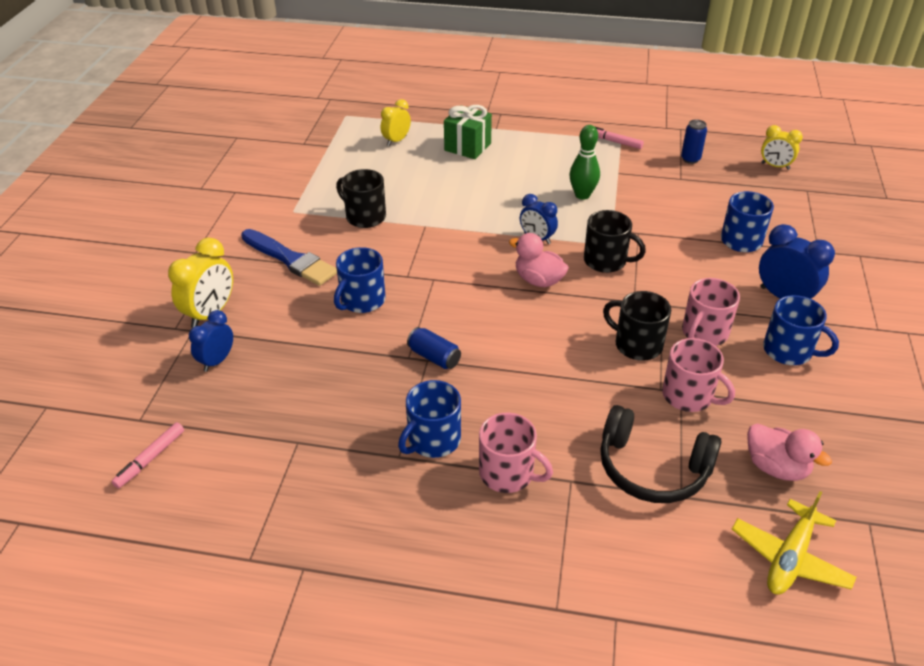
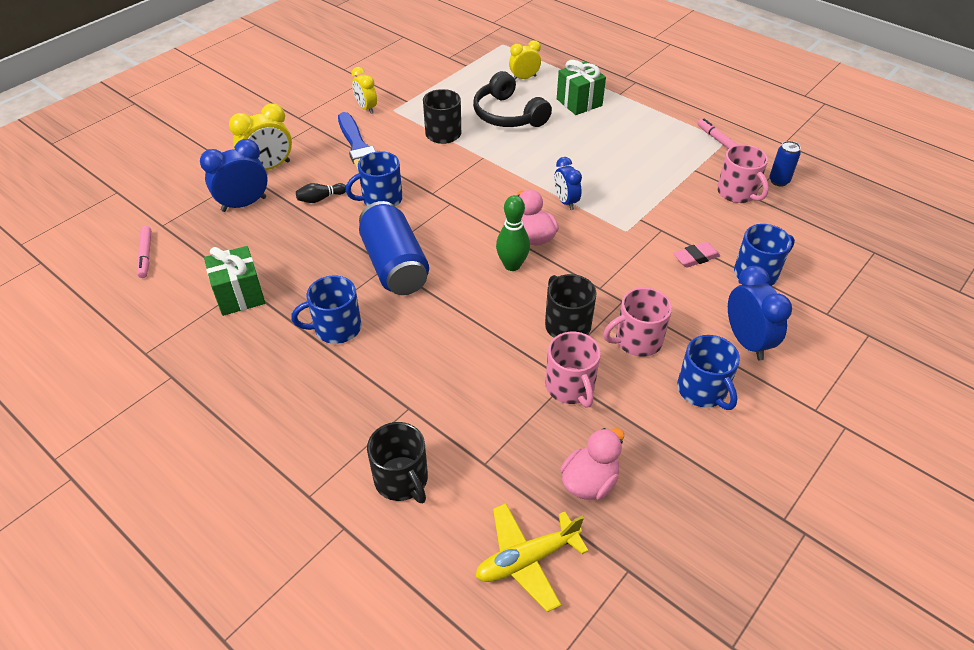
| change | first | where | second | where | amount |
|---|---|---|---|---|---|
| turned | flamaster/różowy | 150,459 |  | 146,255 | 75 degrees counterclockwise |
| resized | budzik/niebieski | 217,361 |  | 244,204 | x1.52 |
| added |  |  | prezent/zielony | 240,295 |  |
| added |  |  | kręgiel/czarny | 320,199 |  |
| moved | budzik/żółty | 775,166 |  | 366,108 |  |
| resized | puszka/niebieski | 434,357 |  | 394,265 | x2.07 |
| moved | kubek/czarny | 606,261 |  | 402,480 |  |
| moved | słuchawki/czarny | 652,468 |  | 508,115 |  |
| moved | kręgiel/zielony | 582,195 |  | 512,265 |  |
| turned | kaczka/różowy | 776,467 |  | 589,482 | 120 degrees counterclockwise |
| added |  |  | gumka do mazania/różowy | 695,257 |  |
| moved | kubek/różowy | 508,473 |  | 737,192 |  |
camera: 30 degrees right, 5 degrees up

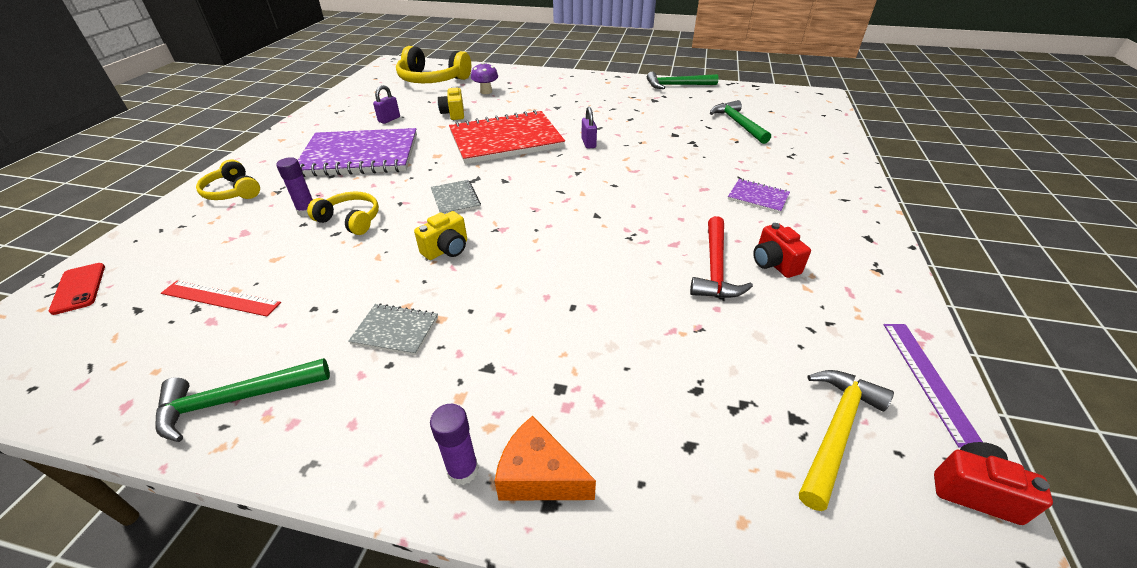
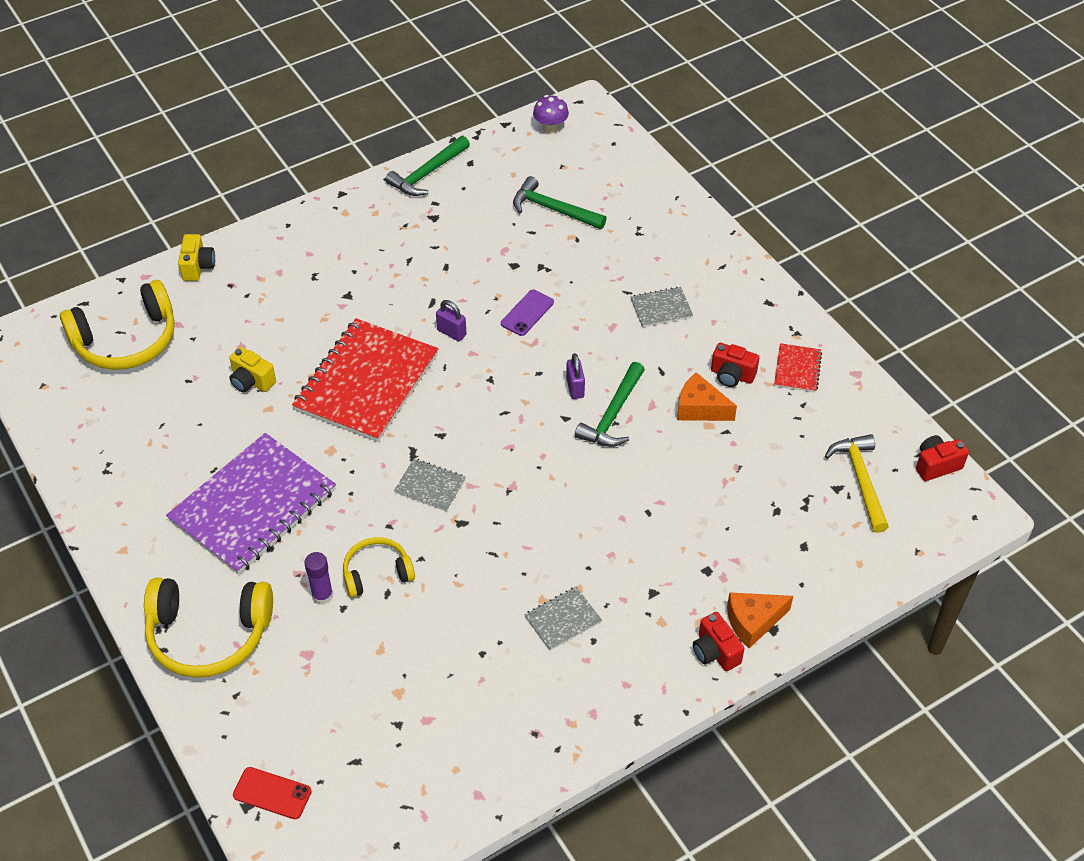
| change | first | where | second | where | amount |
|---|---|---|---|---|---|
| resized | słuchawki/żółty | 233,191 |  | 209,634 | x1.74 |
| moved | aparat fotograficzny/żółty | 447,249 |  | 198,267 |  |
| added |  |  | telefon/fioletowy | 527,313 |  |
| moved | grzyb/fioletowy | 486,92 |  | 550,128 |  |
| moved | kłódka/fioletowy | 389,119 |  | 575,388 |  |
| moved | młotek/zielony | 236,399 |  | 612,415 |  |
| recoloured | zeszyt/fioletowy | 758,197 | zeszyt/szary | 661,308 |  |
| replaced | młotek/czerwony | 715,268 | ser/pomarańczowy | 700,408 |  |
| replaced | klej w sztyfcie/fioletowy | 463,470 | aparat fotograficzny/czerwony | 715,652 |  |
| added |  |  | zeszyt/czerwony | 797,369 |  |
| removed | linijka/czerwony | 220,298 |  |  |  |
| removed | linijka/fioletowy | 928,379 |  |  |  |
camera: 45 degrees left, 10 degrees up

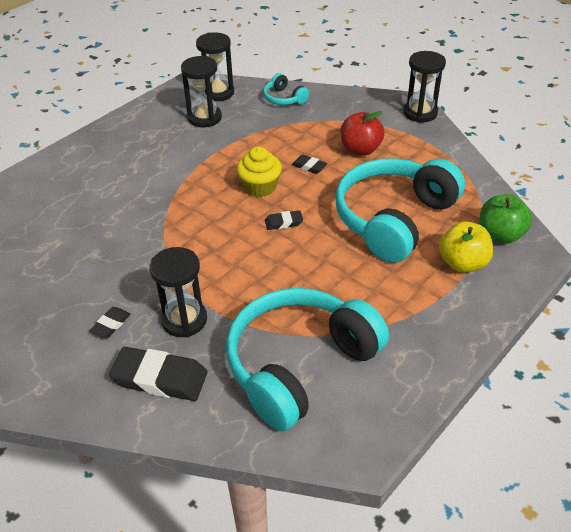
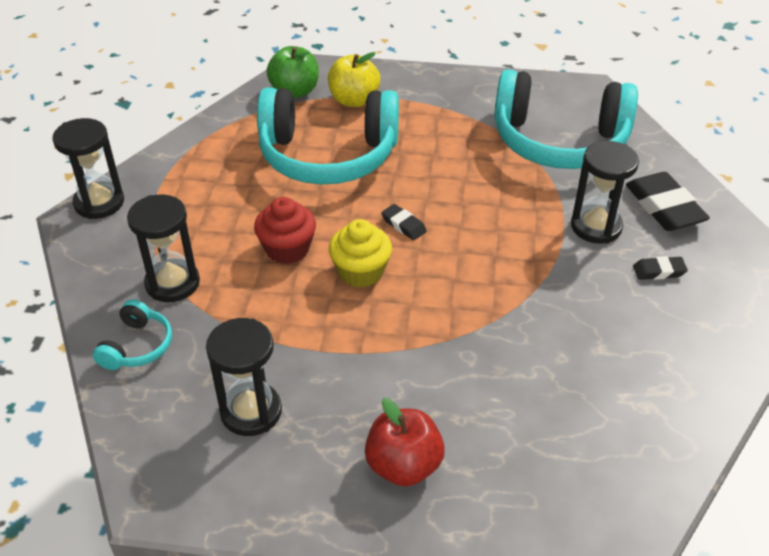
| change | first | where | second | where | amount |
|---|---|---|---|---|---|
| moved | klepsydra/czarny | 218,92 |  | 172,283 |  |
| replaced | gumka do mazania/czarny | 309,166 | muffinka/czerwony | 287,249 |  |
| moved | jabłko/czerwony | 360,149 |  | 403,465 |  |
camera: 125 degrees left, 0 degrees up

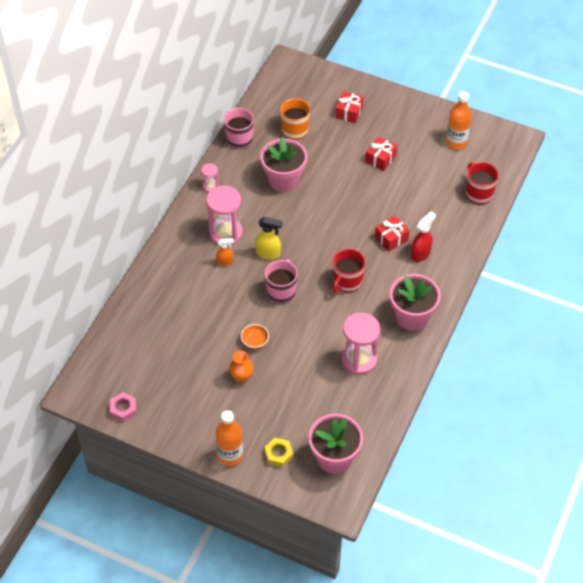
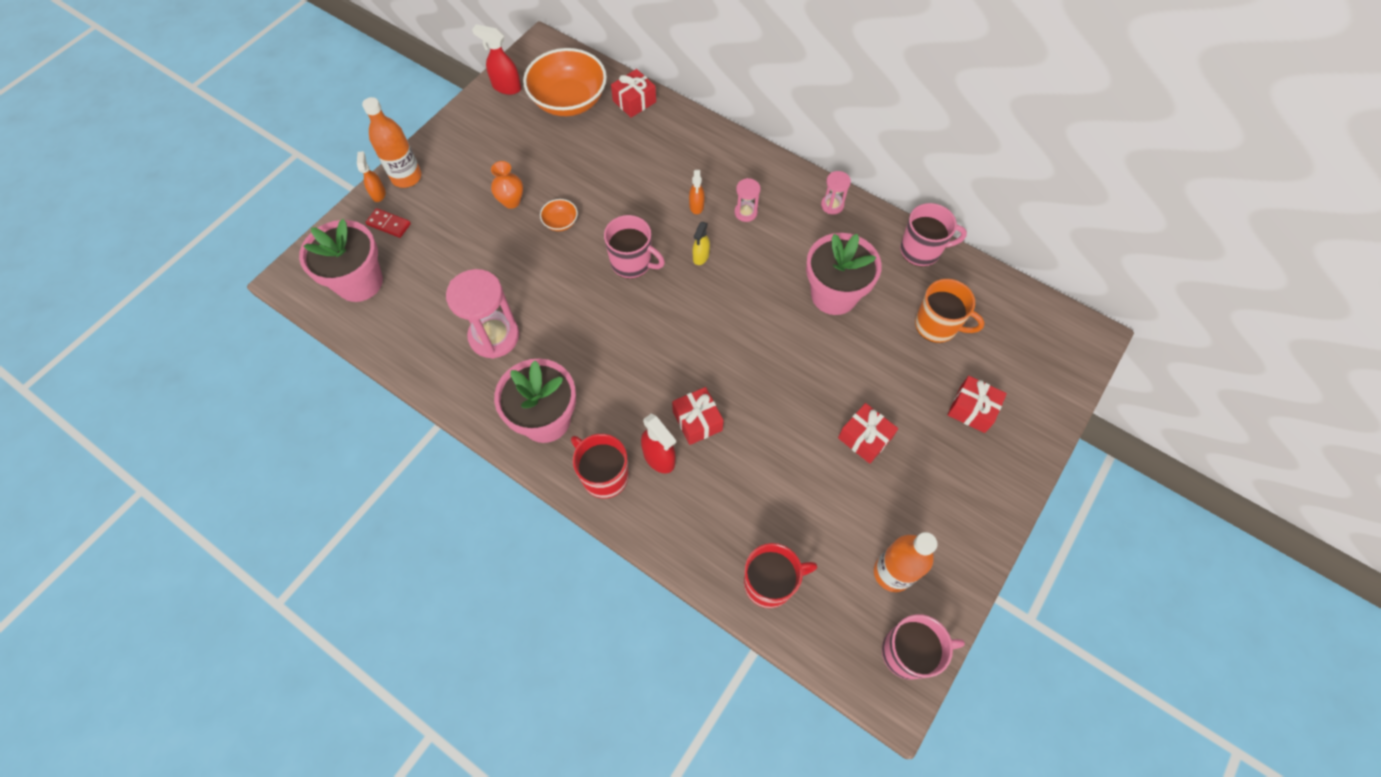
| change | first | where | second | where | amount |
|---|---|---|---|---|---|
| added |  |  | spryskiwacz/pomarańczowy | 378,193 |  |
| replaced | nakrętka/żółty | 278,454 | kostka domina/czerwony | 389,224 |  |
| replaced | nakrętka/różowy | 123,409 | spryskiwacz/czerwony | 506,87 |  |
| added |  |  | miska/pomarańczowy | 569,101 |  |
| moved | kubek/czerwony | 347,282 |  | 604,475 |  |
| added |  |  | prezent/czerwony | 634,101 |  |
| resized | spryskiwacz/żółty | 268,253 |  | 700,257 | x0.66 |
| resized | klepsydra/różowy | 225,233 |  | 745,212 | x0.50 |
| added |  |  | kubek/różowy | 908,652 |  |
camera: 100 degrees right, 10 degrees up

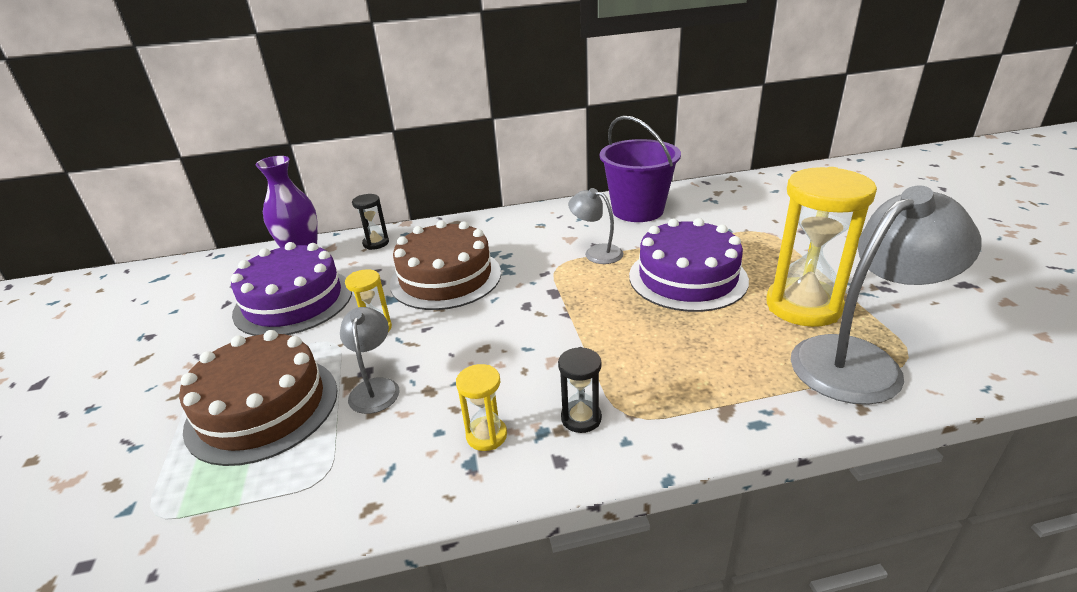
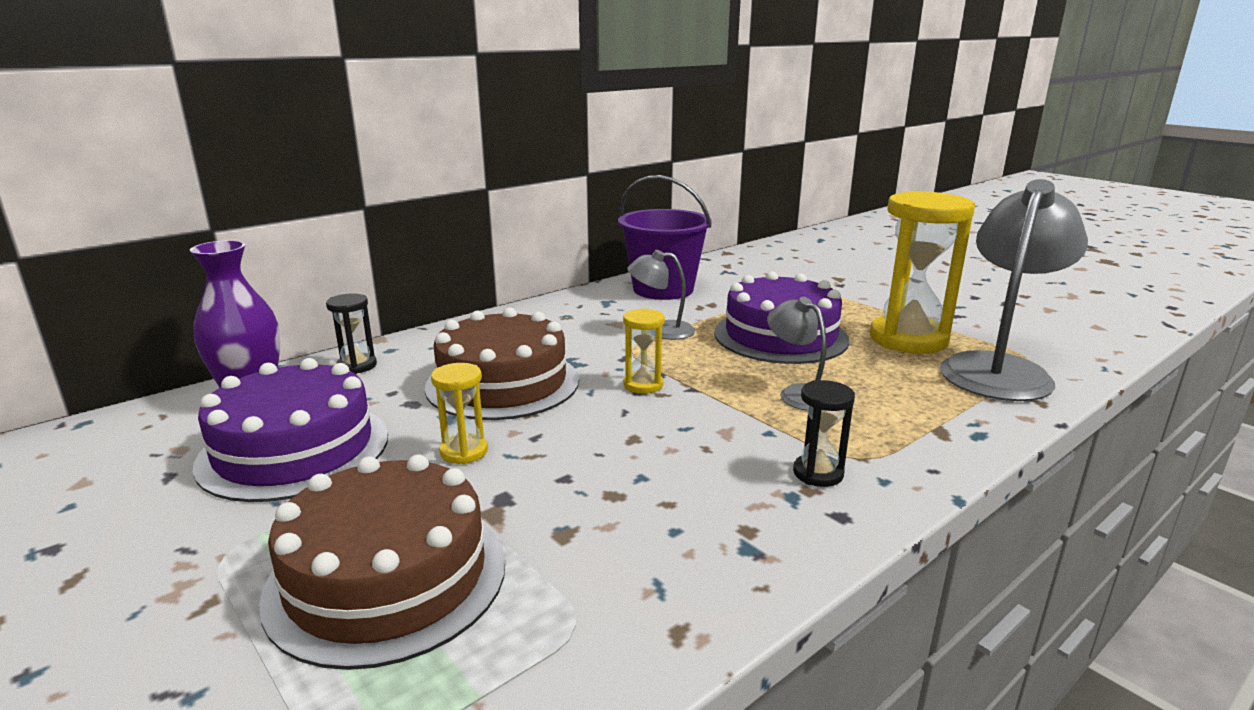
| change | first | where | second | where | amount |
|---|---|---|---|---|---|
| moved | klepsydra/żółty | 486,435 |  | 643,385 |  |
| moved | lampka/szary | 375,388 |  | 799,393 |  |
camera: 30 degrees left, 10 degrees down

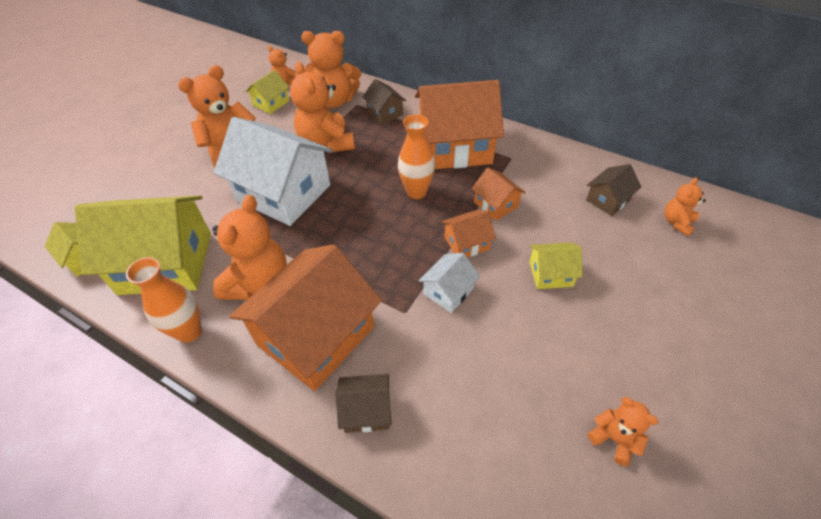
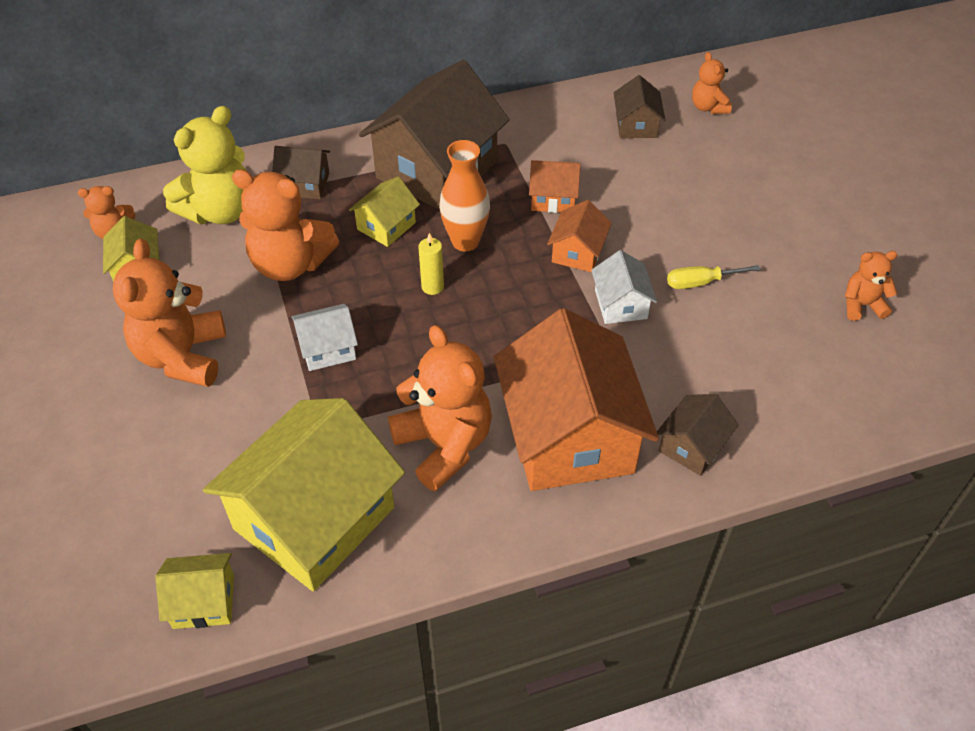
| change | first | where | second | where | amount |
|---|---|---|---|---|---|
| recoloured | miś/pomarańczowy | 335,101 | miś/żółty | 220,211 |  |
| resized | domek/biały | 283,193 |  | 327,348 | x0.46 |
| moved | domek/żółty | 550,274 |  | 386,226 |  |
| recoloured | domek/pomarańczowy | 455,147 | domek/brązowy | 437,170 |  |
| added |  |  | świeca/żółty | 432,287 |  |
| added |  |  | śrubokręt/żółty | 700,282 |  |
| removed | wazon/pomarańczowy | 189,332 |  |  |  |
camera: 50 degrees left, 0 degrees up

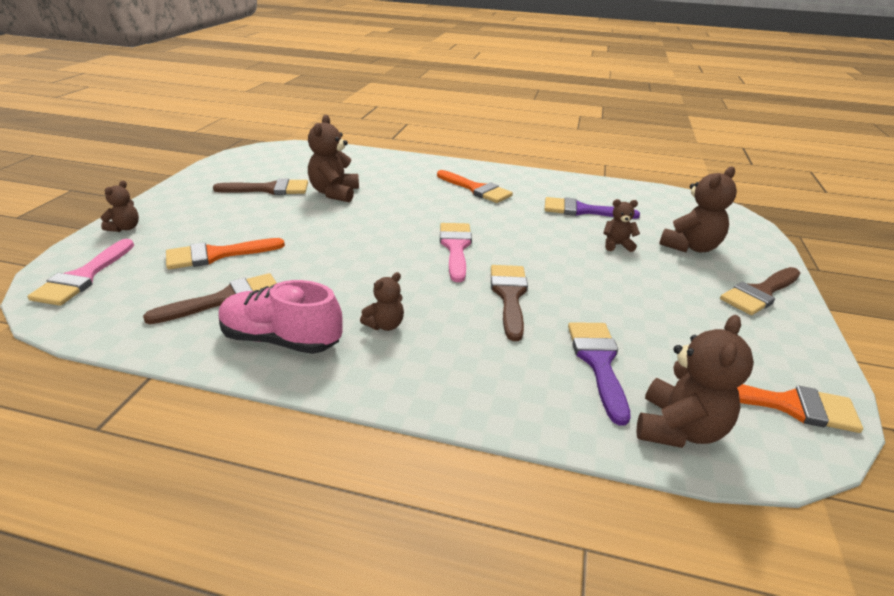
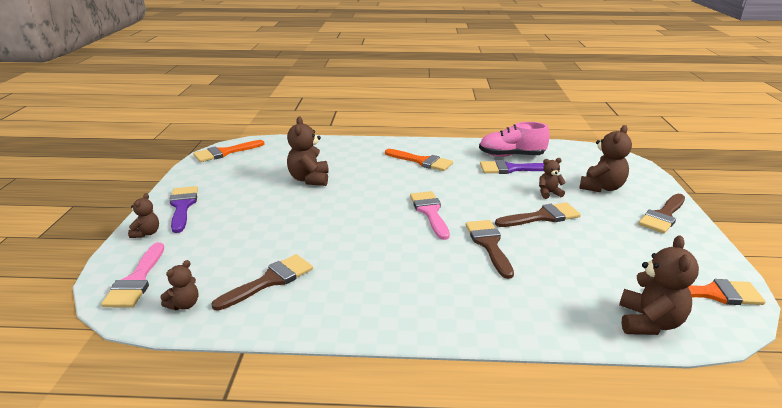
| change | first | where | second | where | amount |
|---|---|---|---|---|---|
| moved | miś/brązowy | 385,325 |  | 184,304 |  |
| moved | pędzel/fioletowy | 598,362 |  | 182,206 |  |
| moved | pędzel/pomarańczowy | 217,255 |  | 225,152 |  |
| moved | but/różowy | 281,340 |  | 511,156 |  |
| moved | pędzel/brązowy | 269,189 |  | 542,217 |  |
camera: 10 degrees left, 5 degrees down

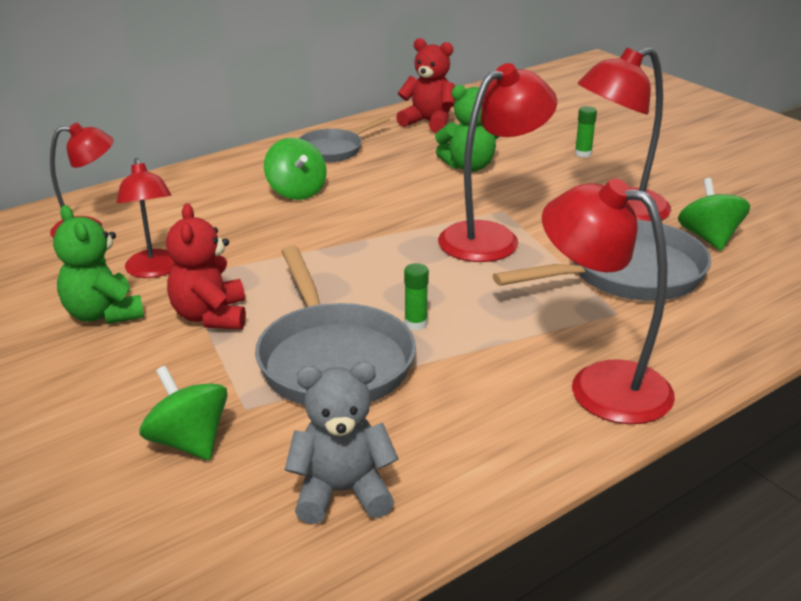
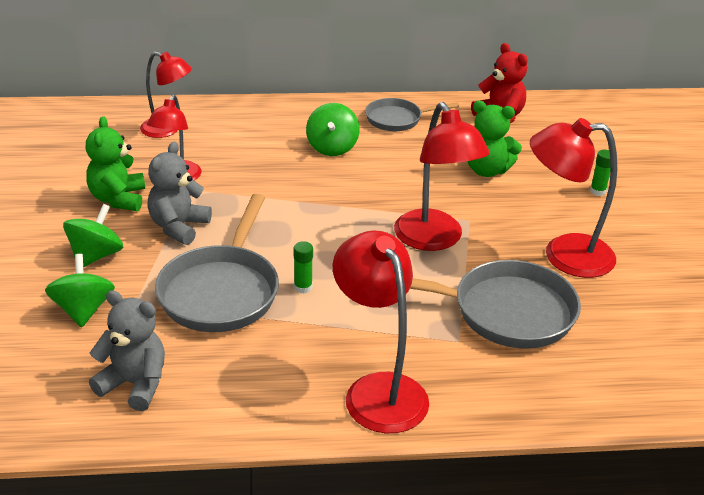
| change | first | where | second | where | amount |
|---|---|---|---|---|---|
| moved | bączek/zielony | 709,238 |  | 96,256 |  |
| recoloured | miś/czerwony | 210,316 | miś/szary | 178,227 |  |
| turned | lampka/czerwony | 491,237 |  | 434,240 | 75 degrees clockwise |
camera: 30 degrees right, 5 degrees up

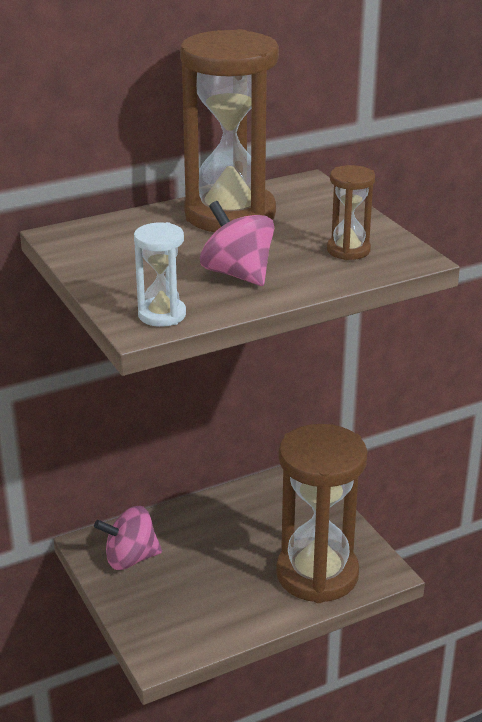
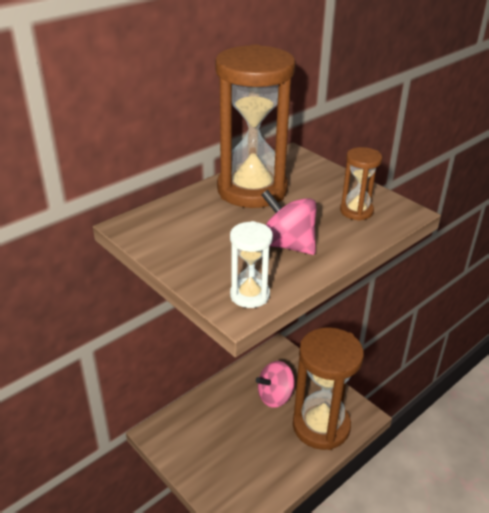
| change | first | where | second | where | amount |
|---|---|---|---|---|---|
| moved | bączek/różowy | 130,558 |  | 275,396 |  |
camera: 15 degrees left, 5 degrees up

